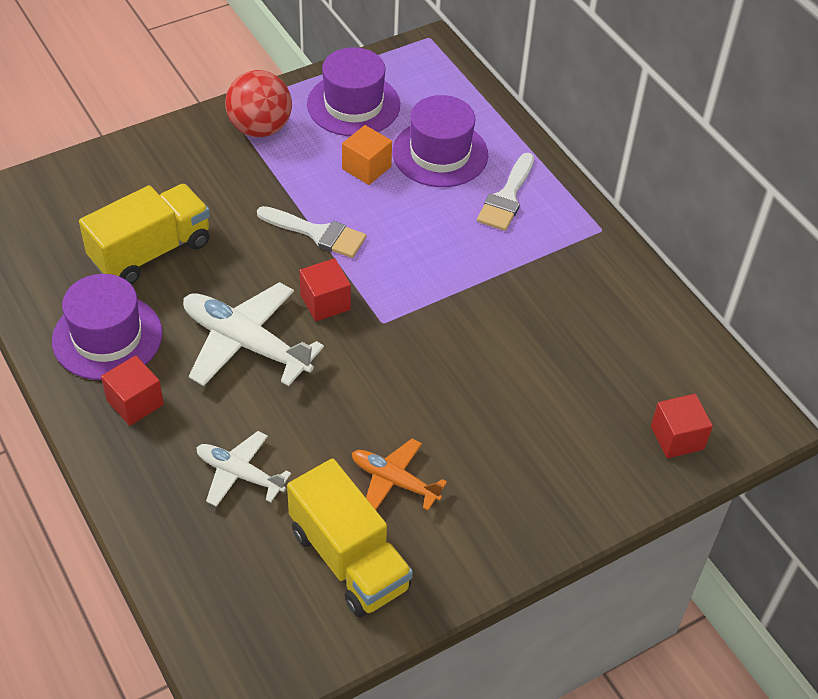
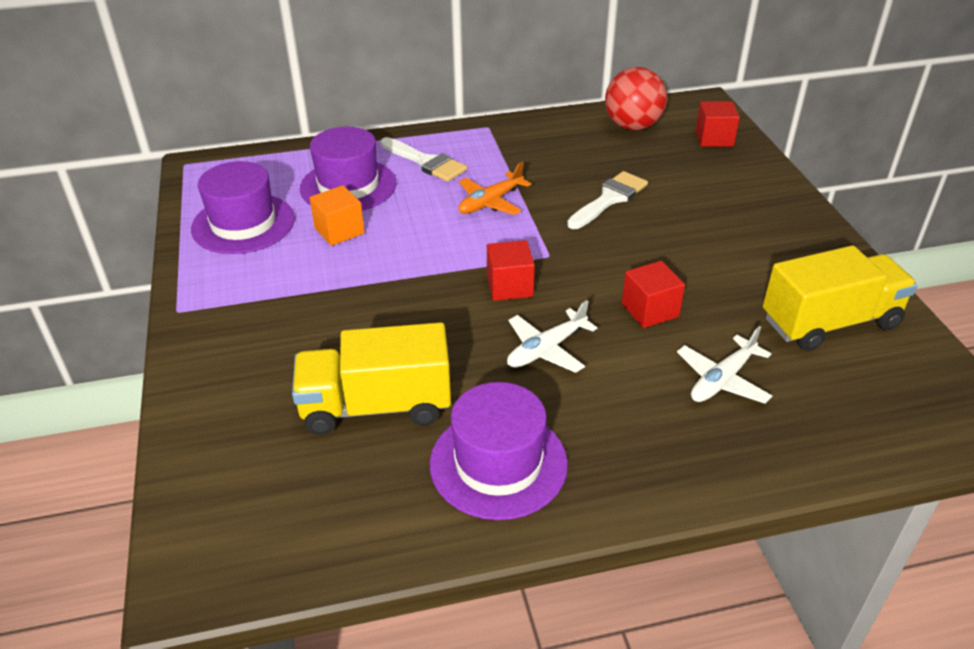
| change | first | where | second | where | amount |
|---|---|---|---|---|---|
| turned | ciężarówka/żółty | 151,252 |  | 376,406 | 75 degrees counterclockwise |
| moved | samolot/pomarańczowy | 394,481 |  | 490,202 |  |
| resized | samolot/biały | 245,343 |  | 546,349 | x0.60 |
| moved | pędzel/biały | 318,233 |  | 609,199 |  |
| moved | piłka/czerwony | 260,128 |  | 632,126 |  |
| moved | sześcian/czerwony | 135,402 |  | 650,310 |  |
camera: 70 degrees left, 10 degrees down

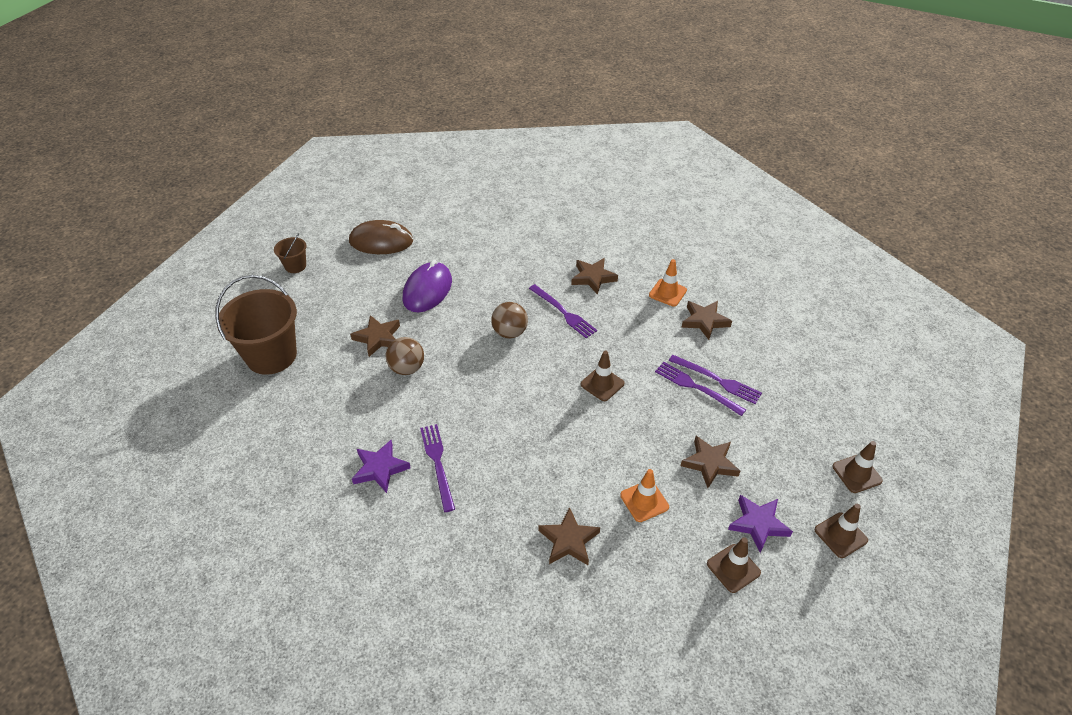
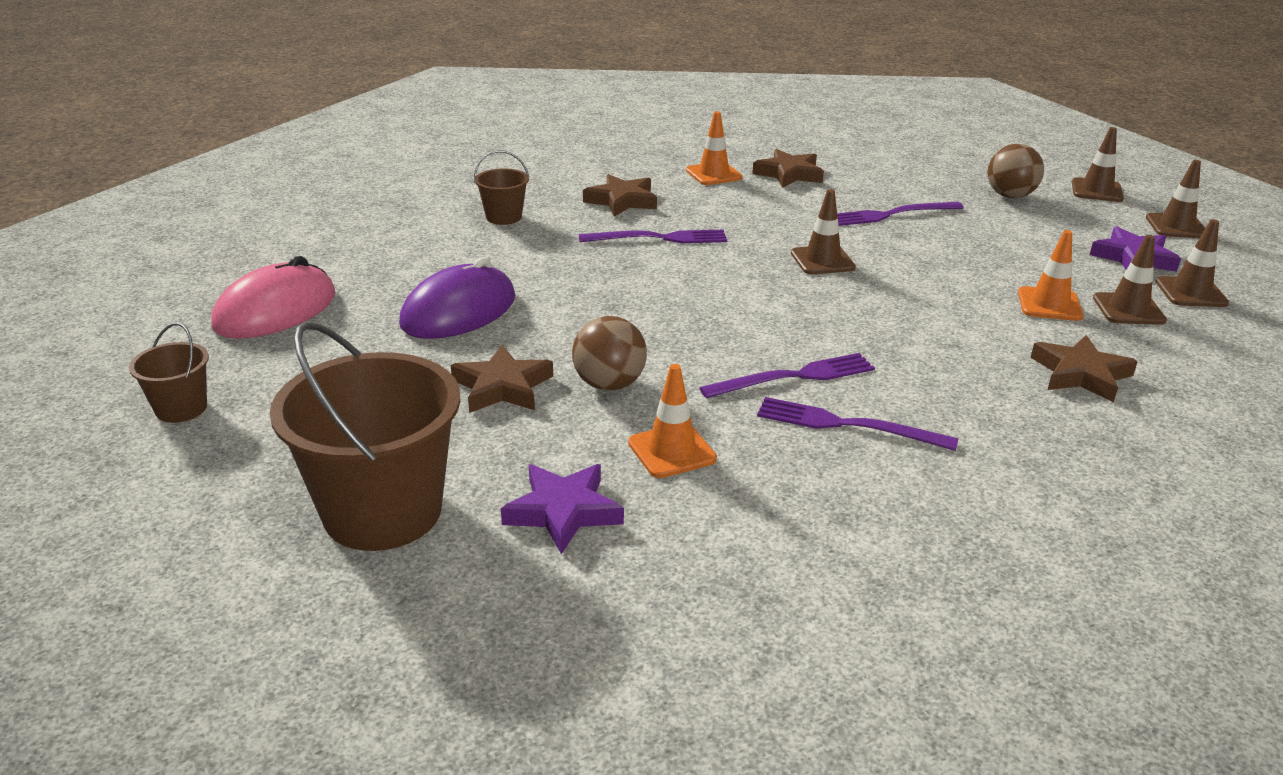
| change | first | where | second | where | amount |
|---|---|---|---|---|---|
| recoloured | myszka/brązowy | 381,241 | myszka/różowy | 275,310 |  |
| turned | myszka/fioletowy | 427,290 |  | 459,311 | 75 degrees clockwise |
| added |  |  | wiadro/brązowy | 504,217 |  |
| moved | gwiazda/fioletowy | 380,468 |  | 563,512 |  |
| added |  |  | pachołek/pomarańczowy | 672,451 |  |
| moved | widelec/fioletowy | 717,380 |  | 794,377 |  |
| moved | piłka/brązowy | 510,332 |  | 1010,196 |  |
| added |  |  | pachołek/brązowy | 1128,309 |  |
| removed | gwiazda/brązowy | 709,463 |  |  |  |
camera: 55 degrees left, 15 degrees down

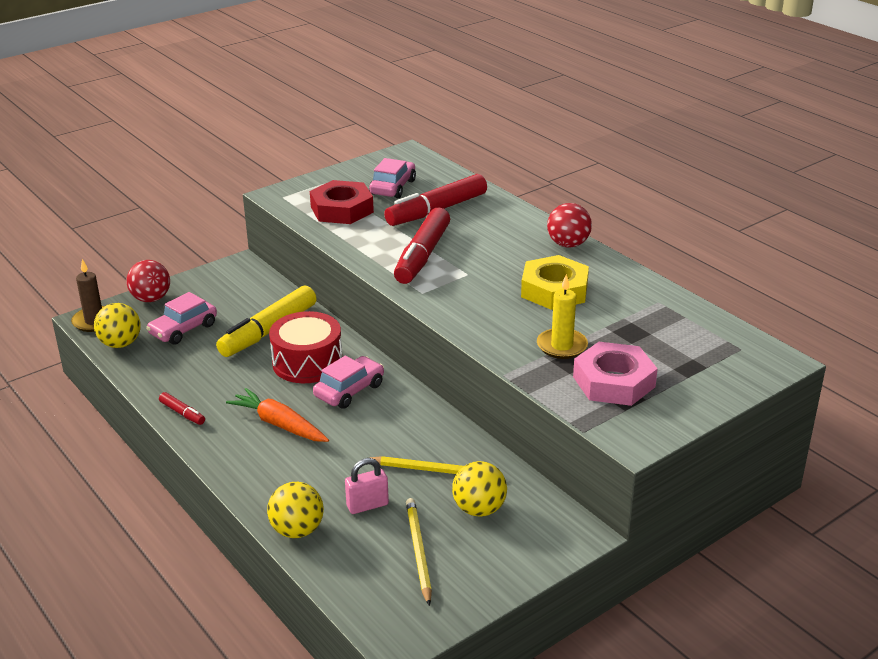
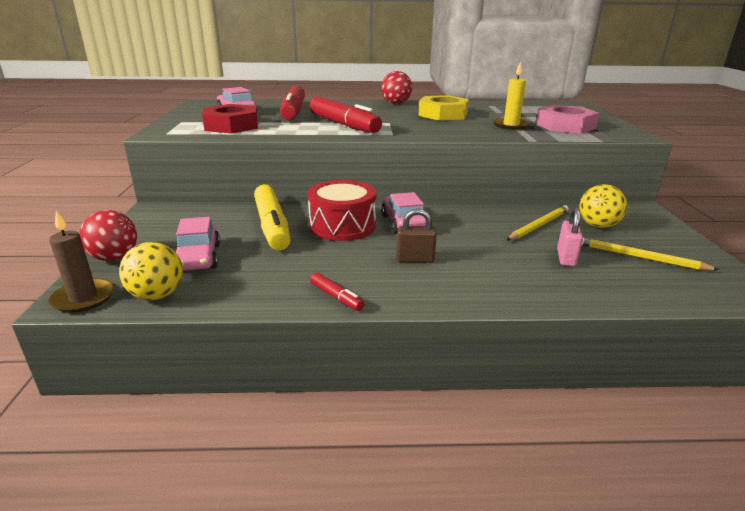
| change | first | where | second | where | amount |
|---|---|---|---|---|---|
| turned | flamaster/czerwony | 182,413 |  | 336,297 | 60 degrees clockwise |
| replaced | marchewka/pomarańczowy | 279,424 | kłódka/brązowy | 415,259 |  |
| removed | piłka/żółty | 297,530 |  |  |  |
camera: 55 degrees left, 5 degrees down

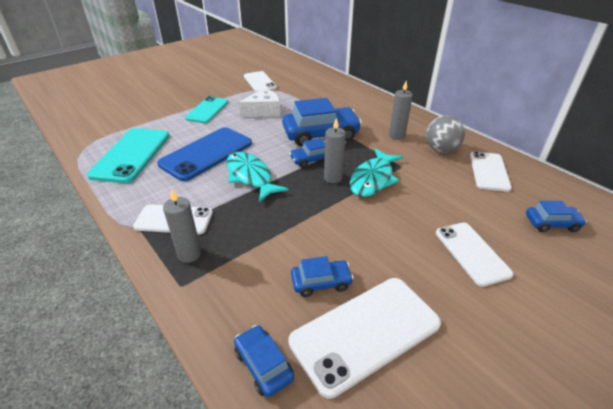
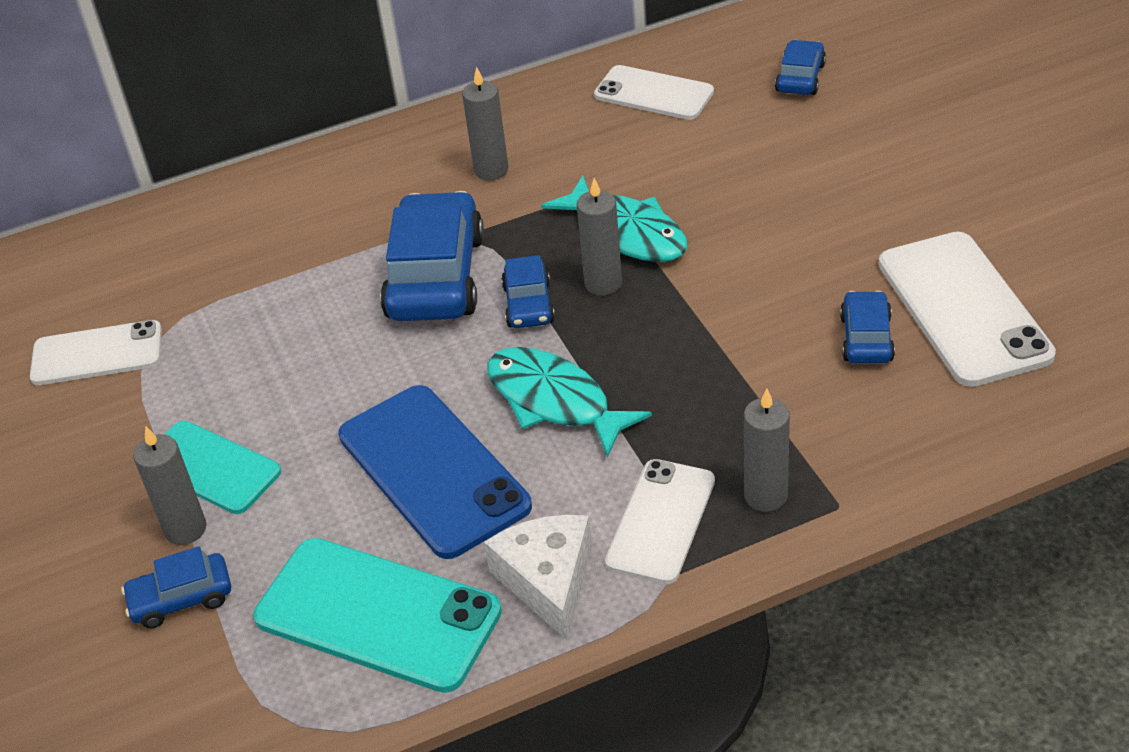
| change | first | where | second | where | amount |
|---|---|---|---|---|---|
| moved | samochód/niebieski | 263,365 |  | 181,598 |  |
| added |  |  | świeca/szary | 185,529 |  |
| moved | ser/biały | 263,111 |  | 547,581 |  |
| turned | ryba/turkusowy | 250,176 |  | 554,401 | 60 degrees clockwise |
| removed | piłka/szary | 441,150 |  |  |  |
| removed | telefon/biały | 471,253 |  |  |  |
camera: 70 degrees left, 5 degrees up

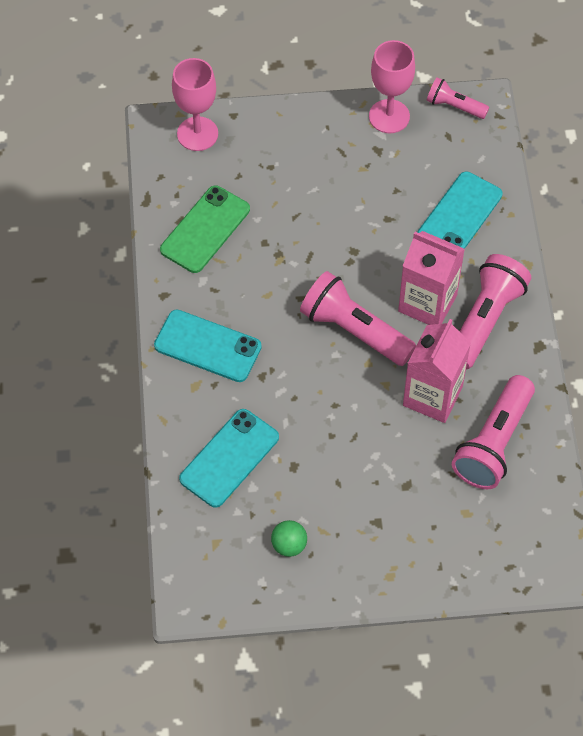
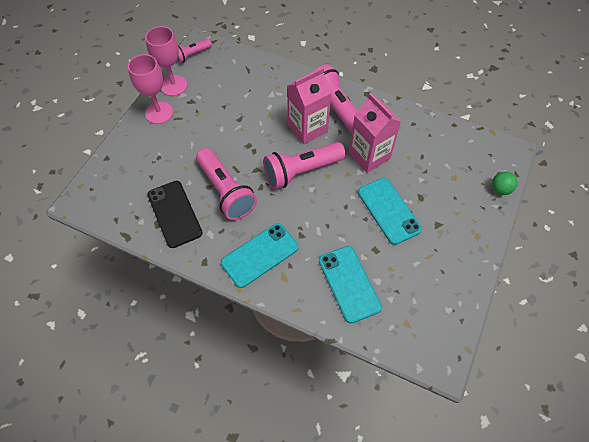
| change | first | where | second | where | amount |
|---|---|---|---|---|---|
| moved | kielich/różowy | 197,134 |  | 159,113 |  |
| recoloured | telefon/zielony | 205,229 | telefon/czarny | 174,214 |  |
| moved | latarka/różowy | 493,443 |  | 226,191 |  |
| moved | telefon/turkusowy | 459,215 |  | 388,211 |  |
| moved | piłka/zielony | 289,545 |  | 500,189 |  |
camera: 60 degrees left, 0 degrees up

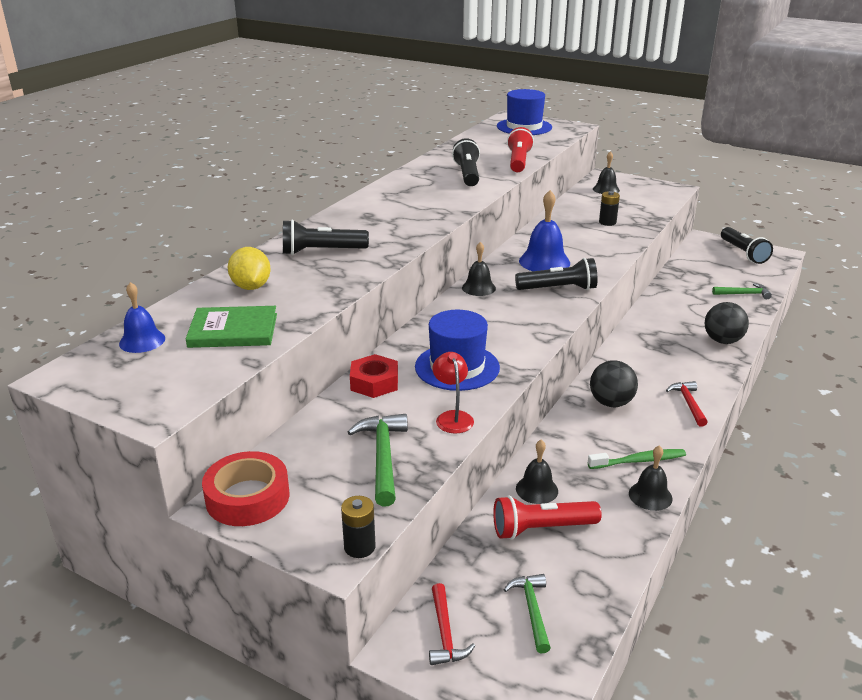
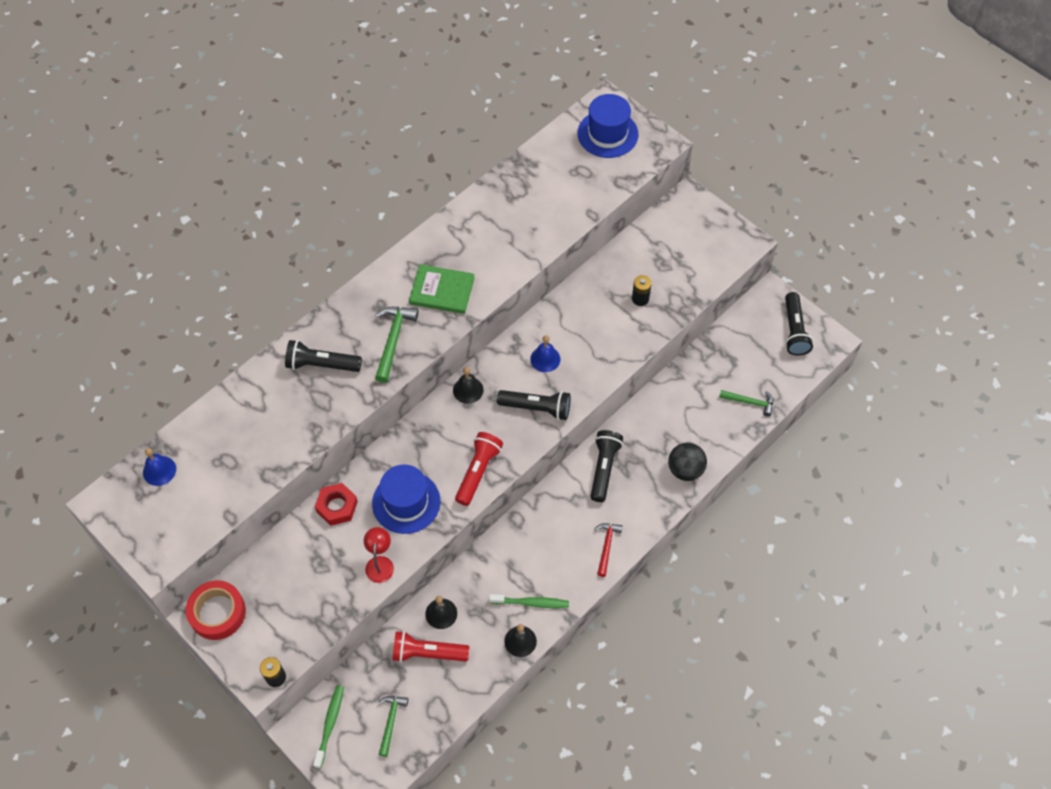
| change | first | where | second | where | amount |
|---|---|---|---|---|---|
| replaced | młotek/czerwony | 445,633 | szczoteczka do zębów/zielony | 330,725 |  |
| moved | młotek/zielony | 383,457 |  | 393,340 |  |
| moved | książka/zielony | 233,330 |  | 442,290 |  |
| moved | latarka/czerwony | 518,161 |  | 478,472 |  |
| resized | dzwonek/niebieski | 544,261 |  | 545,359 | x0.63 |
| moved | latarka/czarny | 467,174 |  | 604,468 |  |
| removed | cytryna/żółty | 251,287 |  |  |  |
| removed | piłka/czarny | 611,403 |  |  |  |
| removed | dzwonek/czarny | 606,189 |  |  |  |
camera: 15 degrees right, 30 degrees up

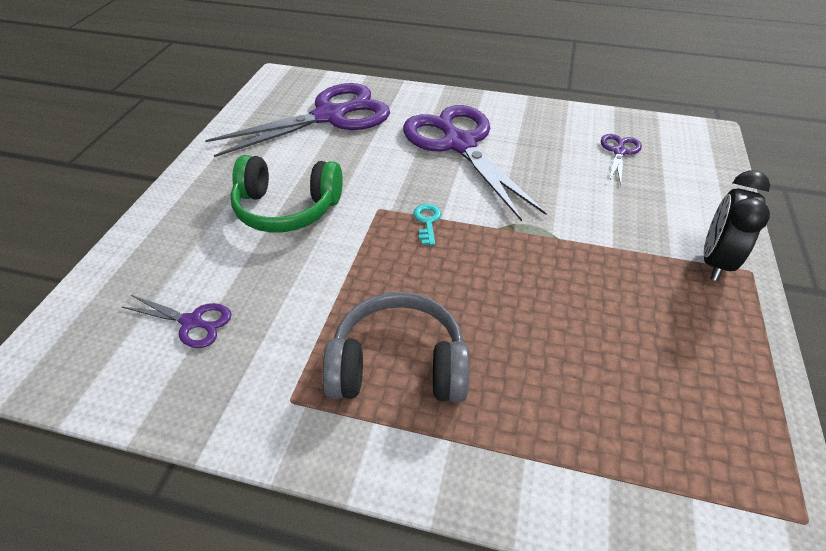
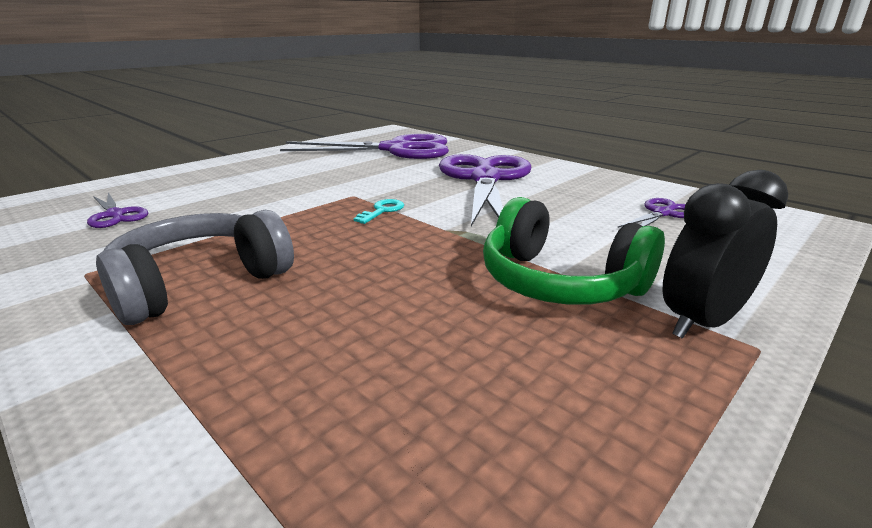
| change | first | where | second | where | amount |
|---|---|---|---|---|---|
| turned | słuchawki/szary | 398,366 |  | 200,283 | 75 degrees counterclockwise |
| moved | słuchawki/zielony | 287,208 |  | 560,282 |  |
camera: 30 degrees right, 20 degrees down

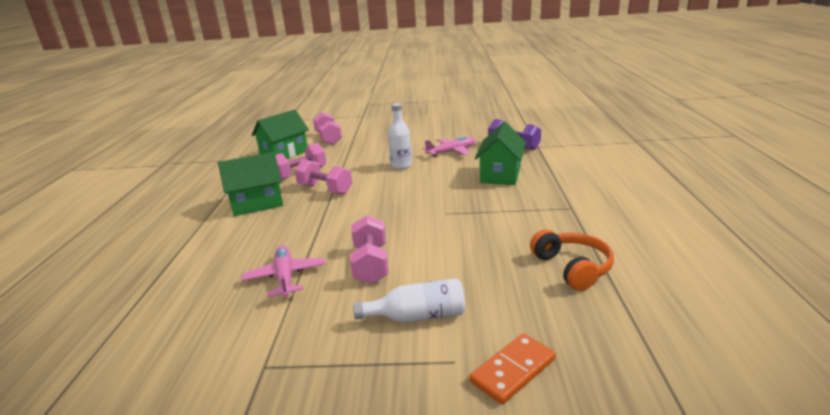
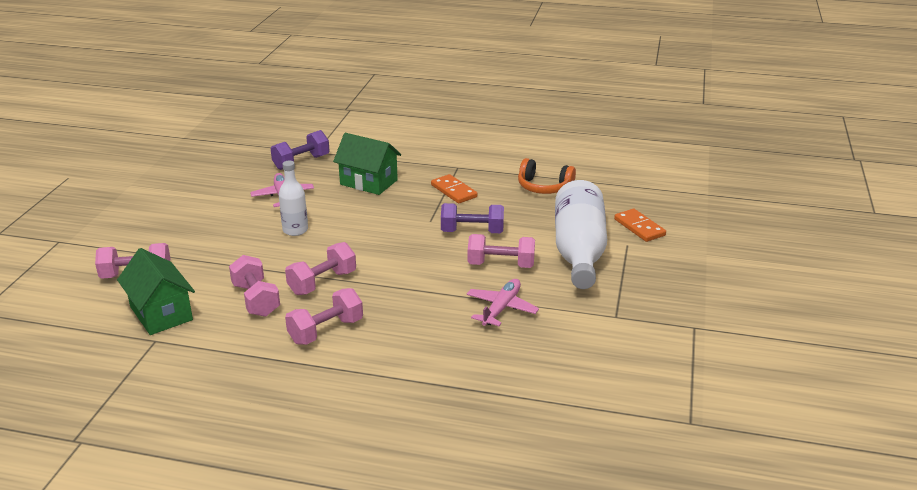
| change | first | where | second | where | amount |
|---|---|---|---|---|---|
| replaced | domek/zielony | 257,204 | hantel/różowy | 326,331 |  |
| added |  |  | kostka domina/pomarańczowy | 454,191 |  |
| added |  |  | hantel/fioletowy | 472,232 |  |
| turned | samolot/różowy | 285,277 |  | 501,308 | 120 degrees clockwise |
| turned | słuchawki/pomarańczowy | 572,268 |  | 544,187 | 150 degrees counterclockwise |
| resized | butelka/biały | 417,316 |  | 579,251 | x1.88 |
camera: 80 degrees left, 5 degrees up

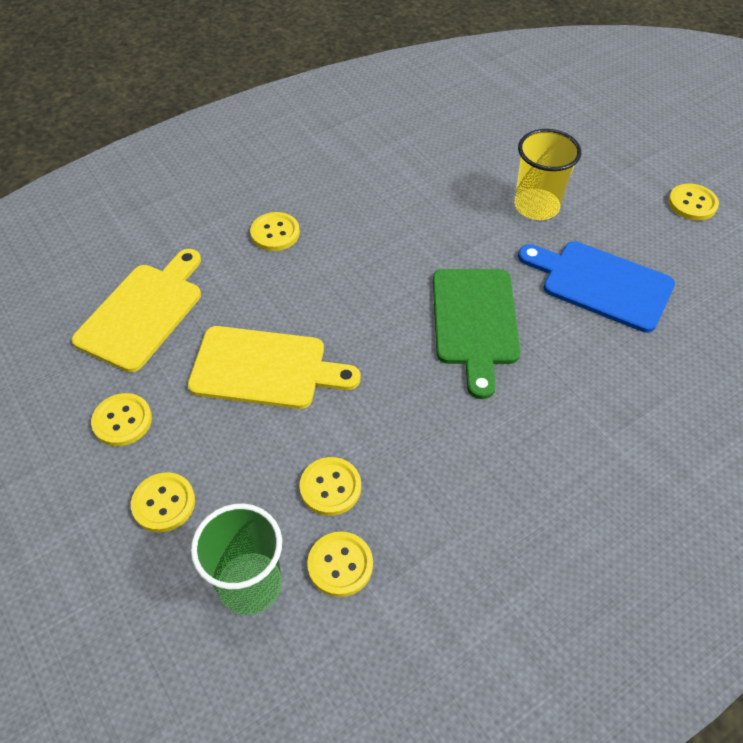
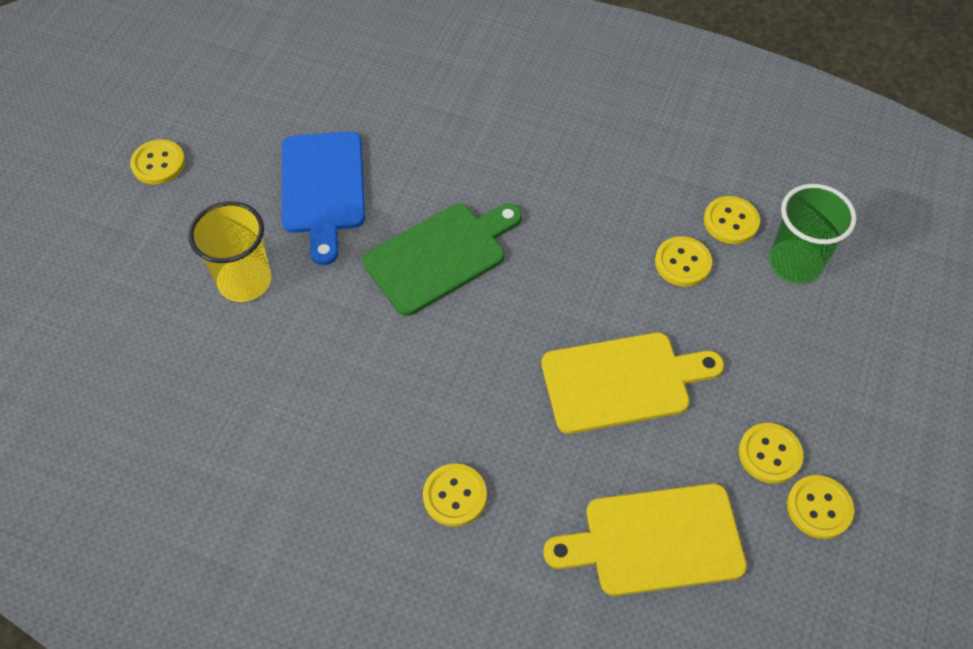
| change | first | where | second | where | amount |
|---|---|---|---|---|---|
| turned | deska do krojenia/żółty | 265,368 |  | 622,381 | 105 degrees clockwise |
| moved | guzik/żółty | 163,503 |  | 819,508 |  |
camera: 125 degrees left, 5 degrees up

